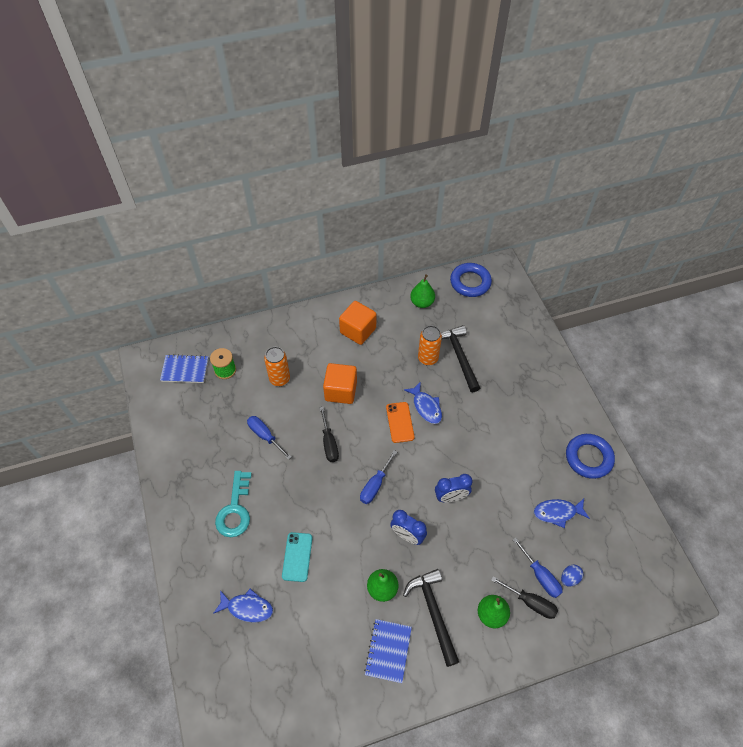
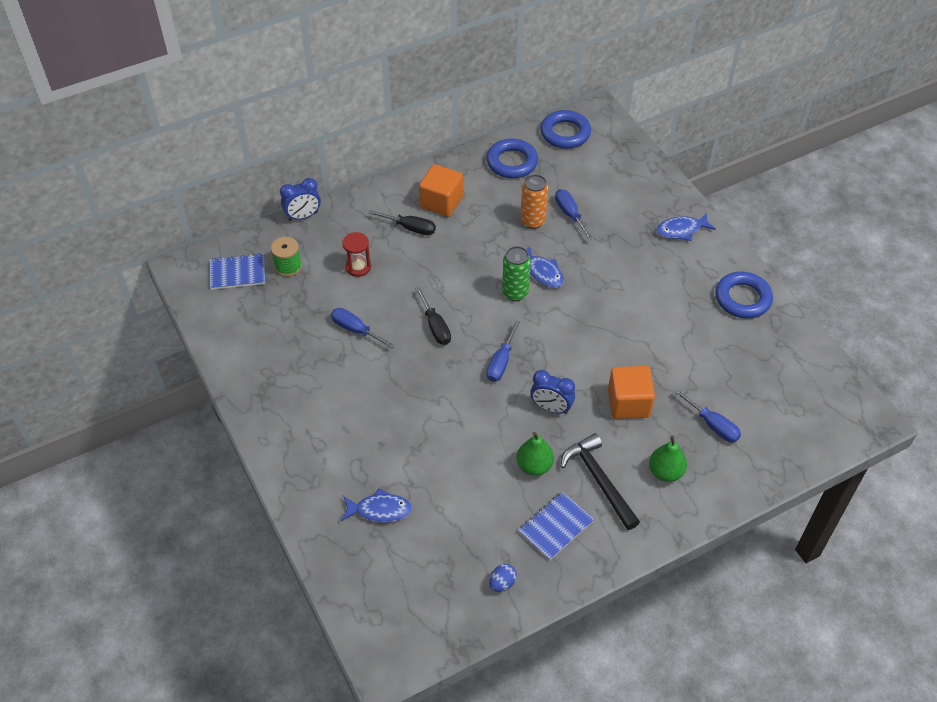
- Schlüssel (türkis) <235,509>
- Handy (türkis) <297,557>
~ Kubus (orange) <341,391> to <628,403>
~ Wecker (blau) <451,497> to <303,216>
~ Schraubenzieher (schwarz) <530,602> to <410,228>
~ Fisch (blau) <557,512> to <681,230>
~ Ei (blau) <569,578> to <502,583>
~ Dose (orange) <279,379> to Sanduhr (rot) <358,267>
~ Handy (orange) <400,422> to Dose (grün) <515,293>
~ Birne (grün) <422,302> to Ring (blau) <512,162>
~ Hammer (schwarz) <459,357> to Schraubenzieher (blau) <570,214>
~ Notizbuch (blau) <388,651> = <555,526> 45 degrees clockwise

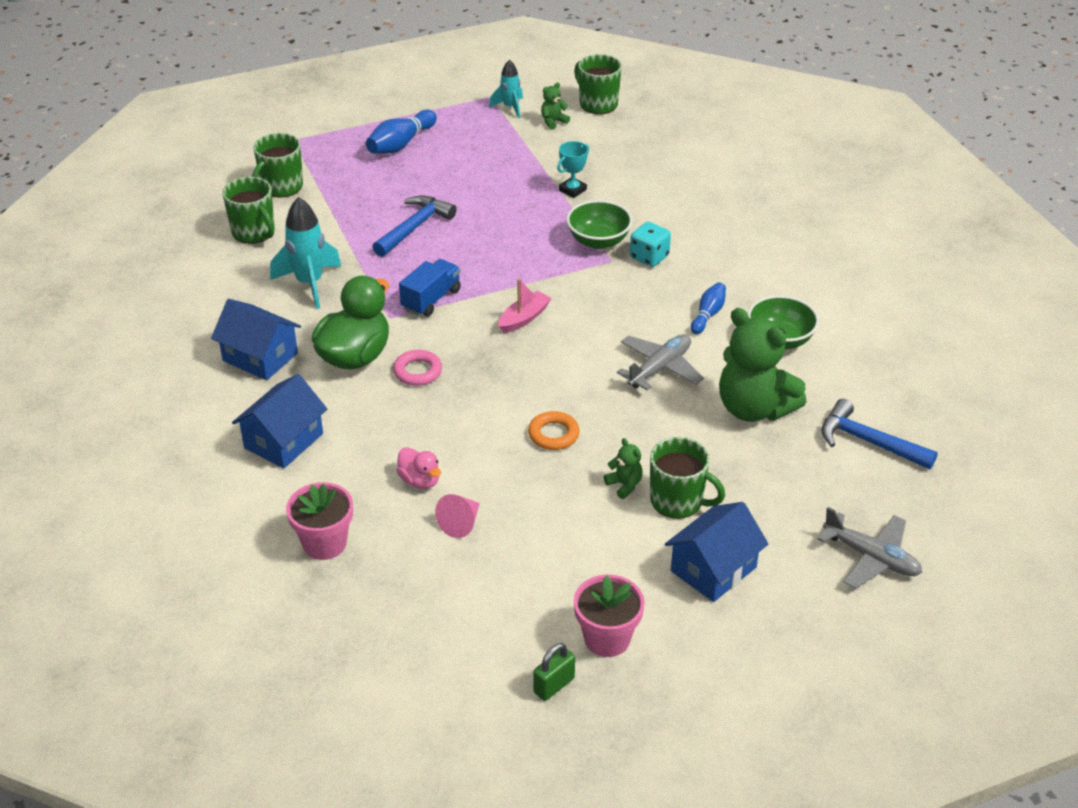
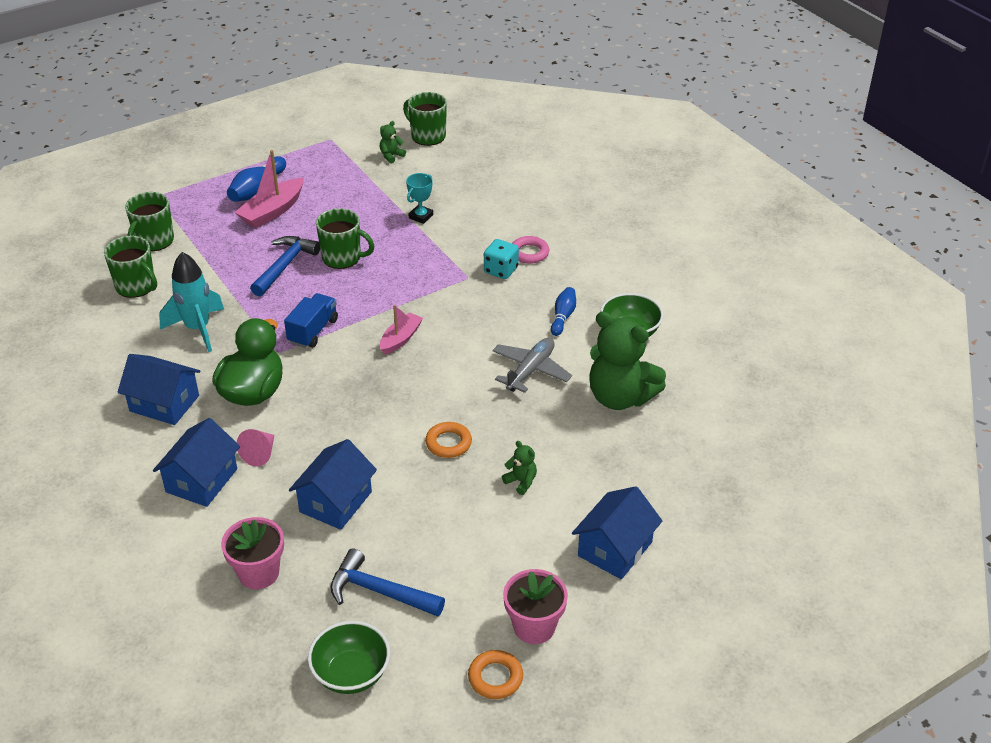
- Rakete (türkis) <510,107>
- Flugzeug (grau) <871,557>
+ Boot (rosa) <272,211>
~ Ring (rosa) <417,371> to <529,253>
~ Kegel (rosa) <461,523> to <260,454>
~ Schüssel (grün) <598,241> to <351,674>
~ Tasse (grün) <678,501> to <342,258>
~ Hammer (blau) <868,442> to <379,591>
~ Ente (rosa) <420,480> to Haus (blau) <335,502>
~ Vorhängeschloss (grün) <554,685> to Ring (orange) <495,678>

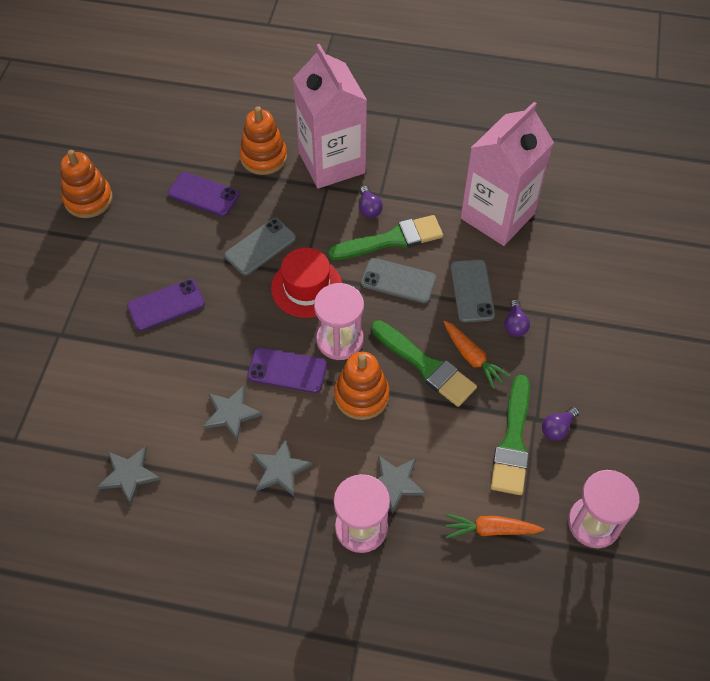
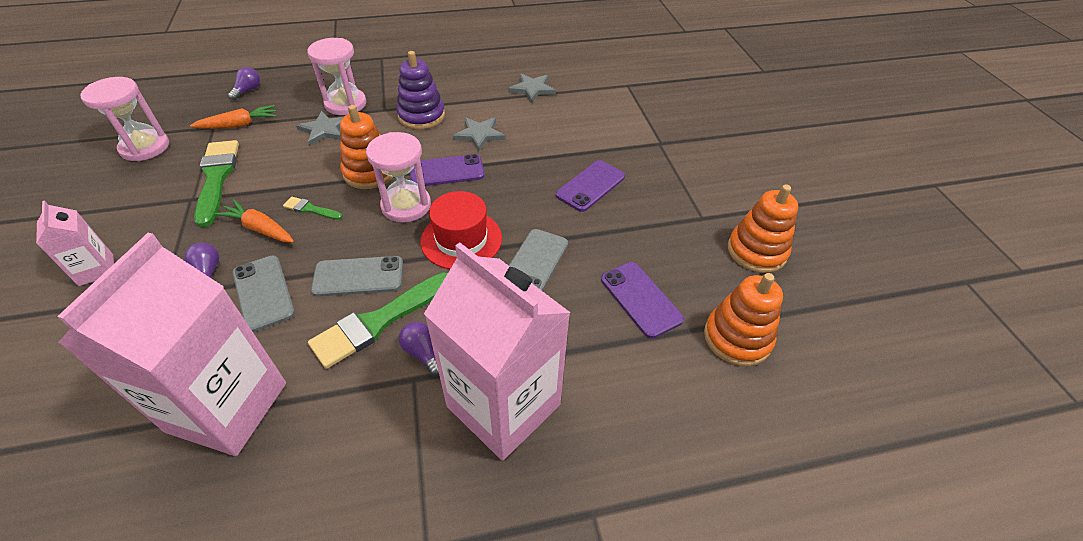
+ Getränkekarton (rosa) <96,270>
~ Stapelspielzeug (orange) <263,157> to <737,338>
~ Glühbirne (lila) <557,428> to <248,90>
~ Stern (grau) <280,469> to Stapelspielzeug (lila) <421,116>
~ Handy (lila) <203,194> = <640,299> 60 degrees clockwise
~ Pinsel (grün) <425,366> = <310,209> x0.48

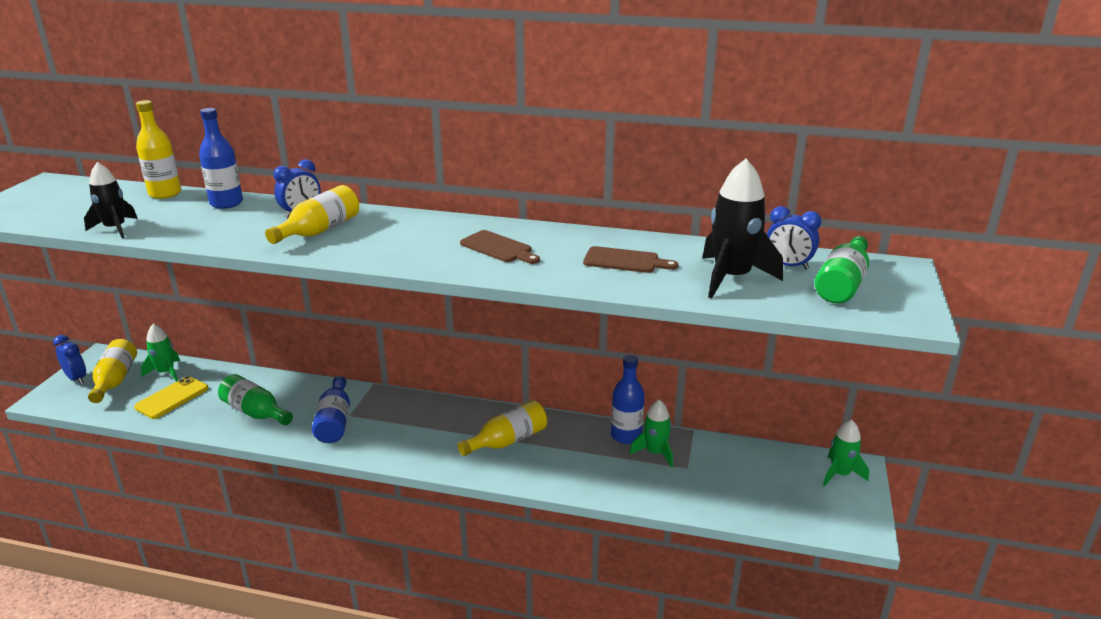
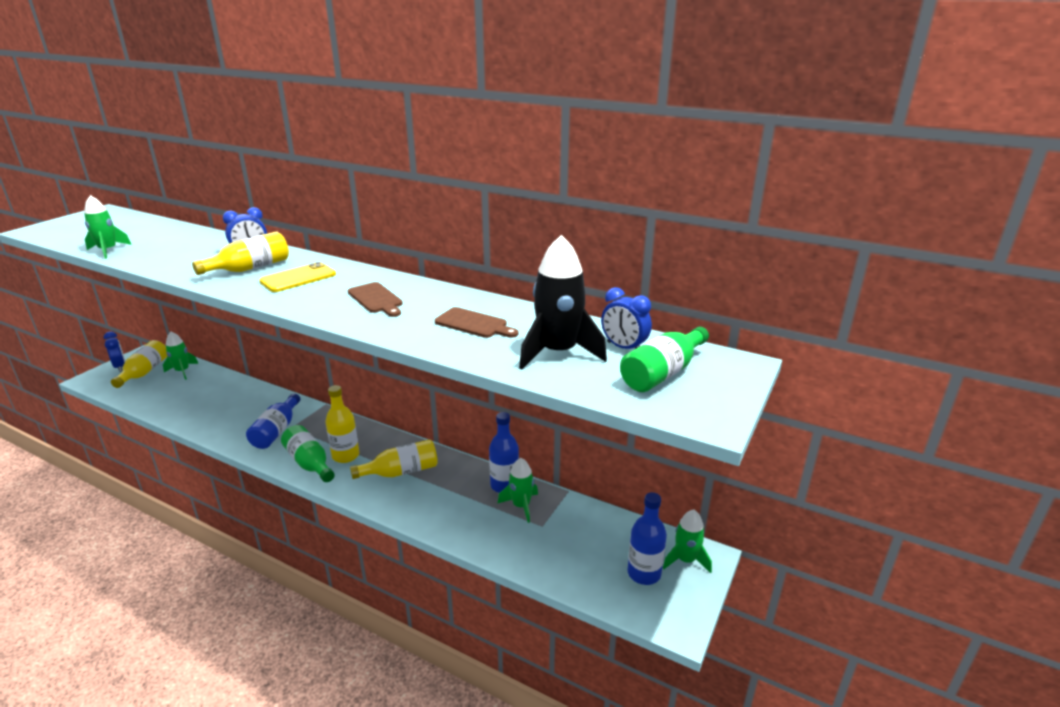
~ Handy (gelb) <172,398> to <298,278>
~ Flasche (gelb) <165,193> to <345,456>
~ Flasche (blau) <226,203> to <644,573>
~ Flasche (grün) <255,412> to <309,463>
~ Rakete (schwarz) <115,228> to Rakete (grün) <108,250>

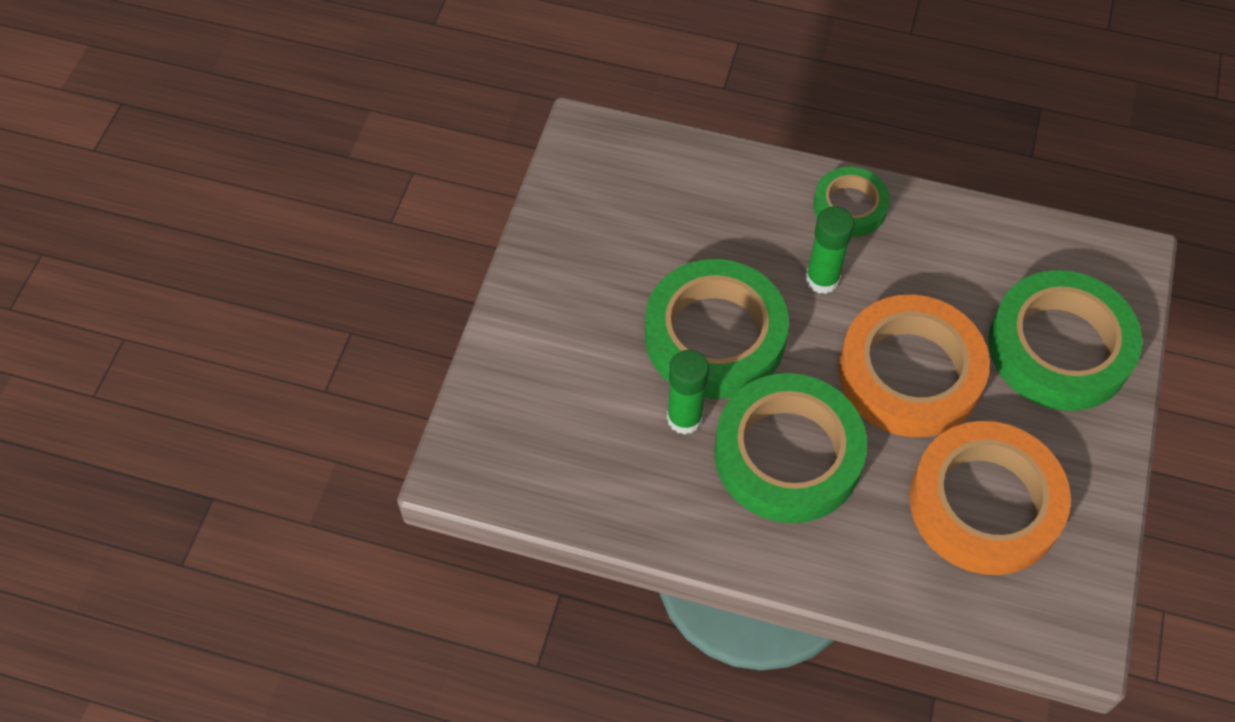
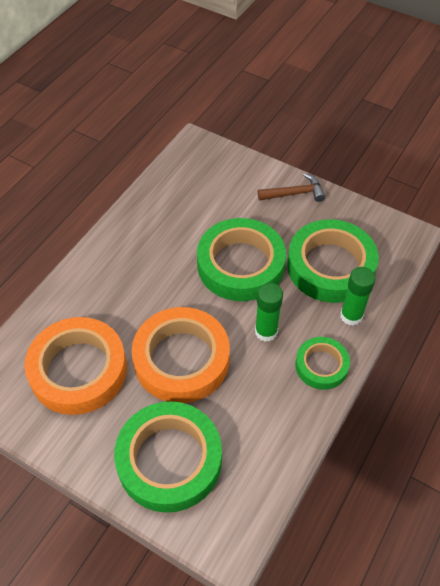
+ Hammer (braun) <295,193>
~ Klebestift (grün) <684,418> to <351,316>
~ Klebeband (grün) <788,454> to <330,266>

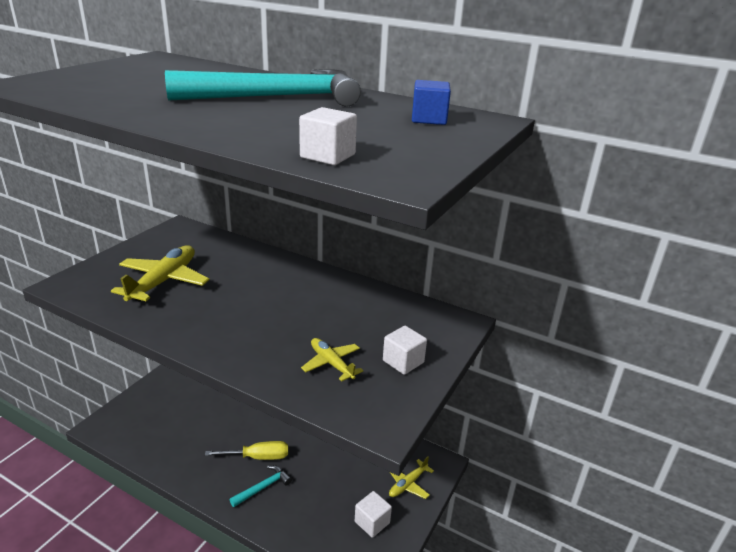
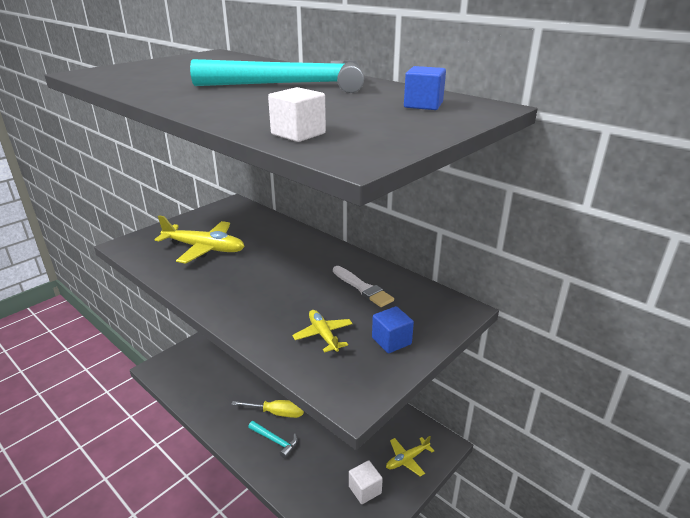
+ Pinsel (weiß) <363,288>
~ Kubus (weiß) <403,361> to Kubus (blau) <391,341>
~ Flugzeug (gelb) <163,281> = <204,248> 75 degrees clockwise
~ Hammer (türkis) <263,487> = <275,440> 60 degrees clockwise

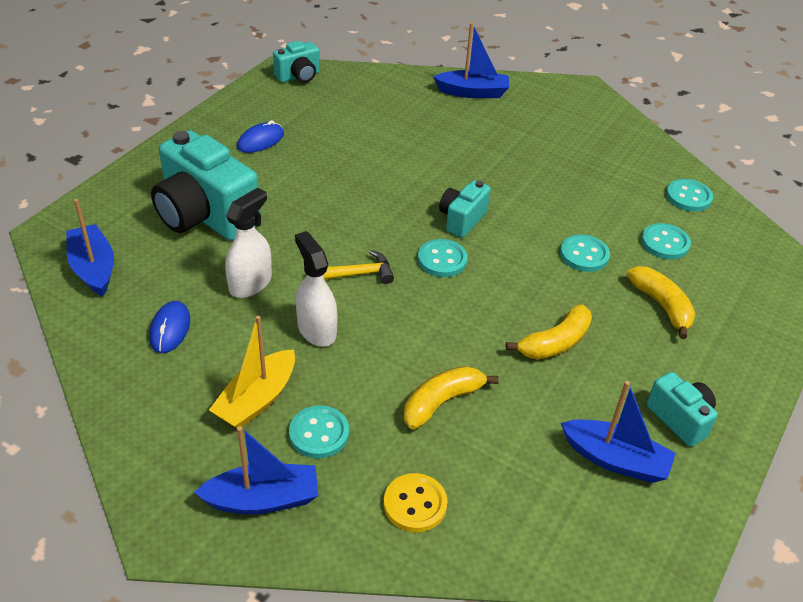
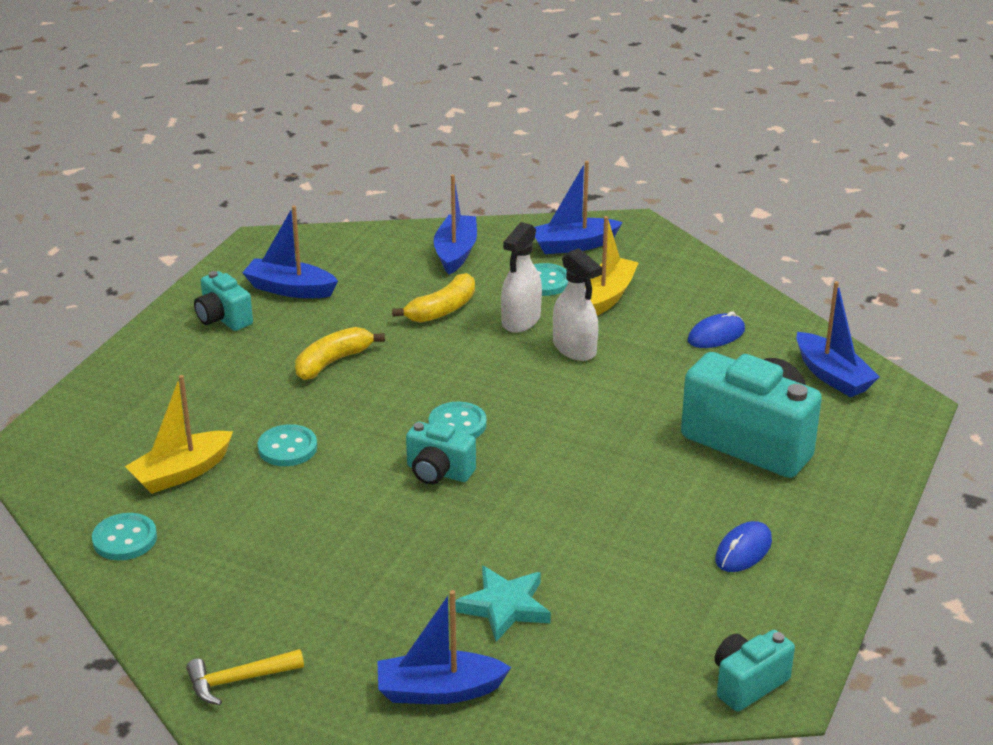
- Banane (gelb) <662,306>
+ Stern (türkis) <504,606>
~ Sprühflasche (weiß) <250,283> to <521,320>
~ Hammer (gelb) <356,274> to <238,680>
~ Knopf (gelb) <415,504> to Boot (blau) <456,252>
~ Knopf (türkis) <665,243> to Boot (gelb) <181,473>
~ Computermaus (blau) <170,329> = <716,335> 60 degrees clockwise
~ Kamera (türkis) <462,220> = <438,472> 90 degrees clockwise

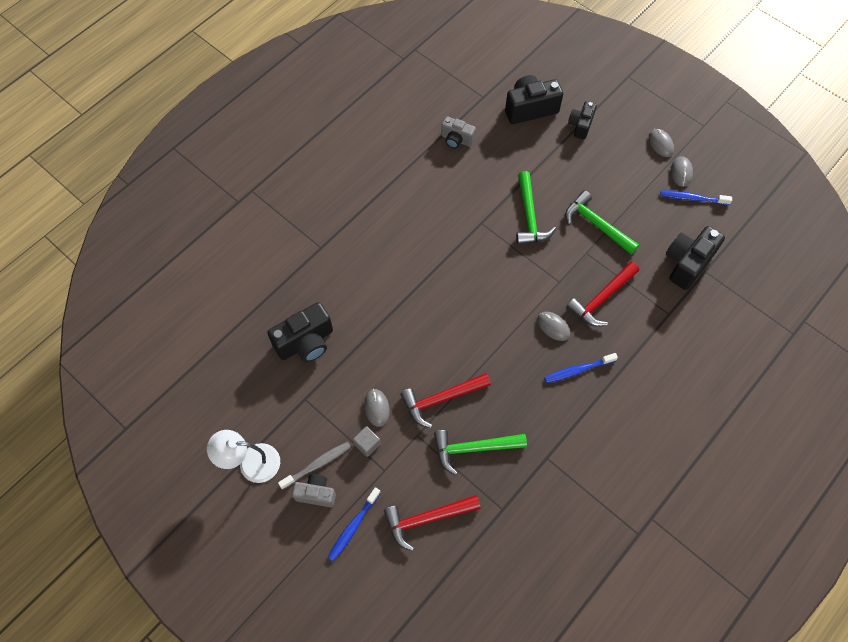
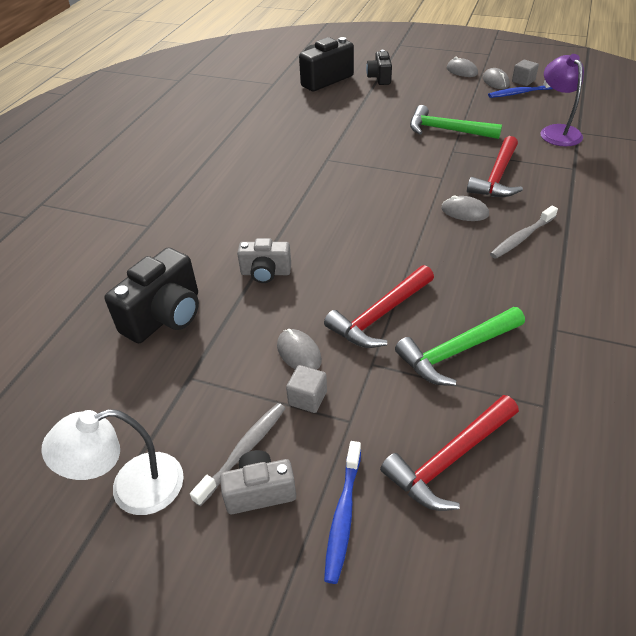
- Hammer (grün) <529,216>
+ Kubus (grau) <523,81>
~ Kamera (grau) <456,139> to <265,273>
~ Kamera (schwarz) <687,263> to Lampe (lila) <556,131>
~ Zahnbürste (blau) <578,370> to Zahnbürste (grau) <521,238>

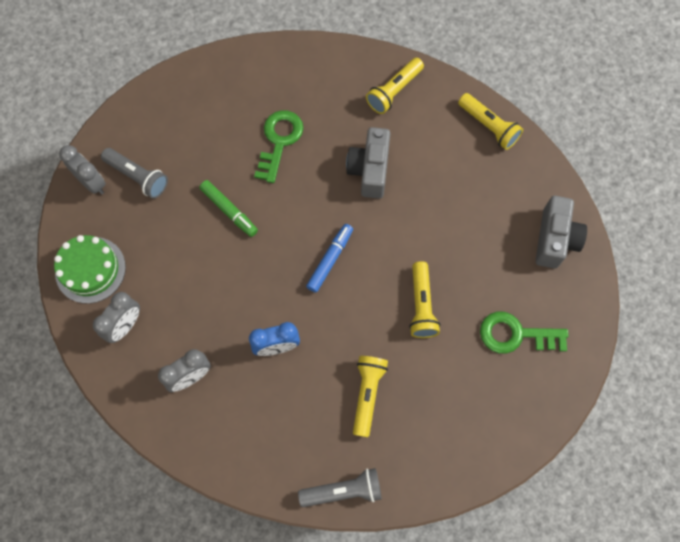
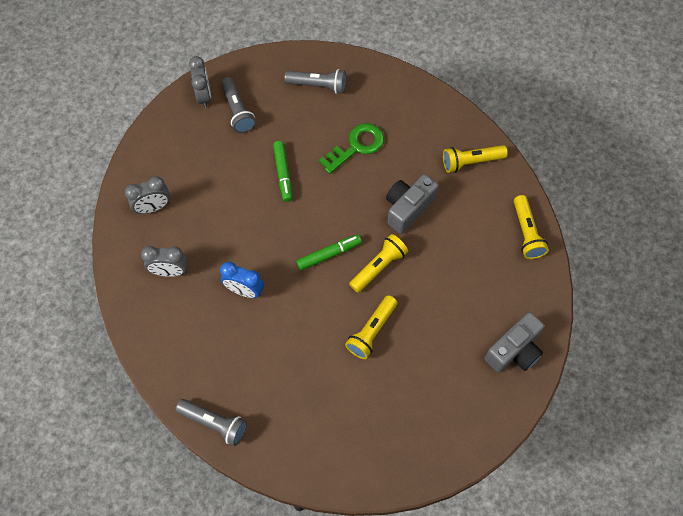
- Kuchen (grün) <90,270>
- Schlüssel (grün) <516,334>
+ Taschenlampe (grau) <318,86>
~ Taschenlampe (gelb) <367,394> to <379,267>
~ Filzstift (blau) <330,260> to Filzstift (grün) <329,254>

